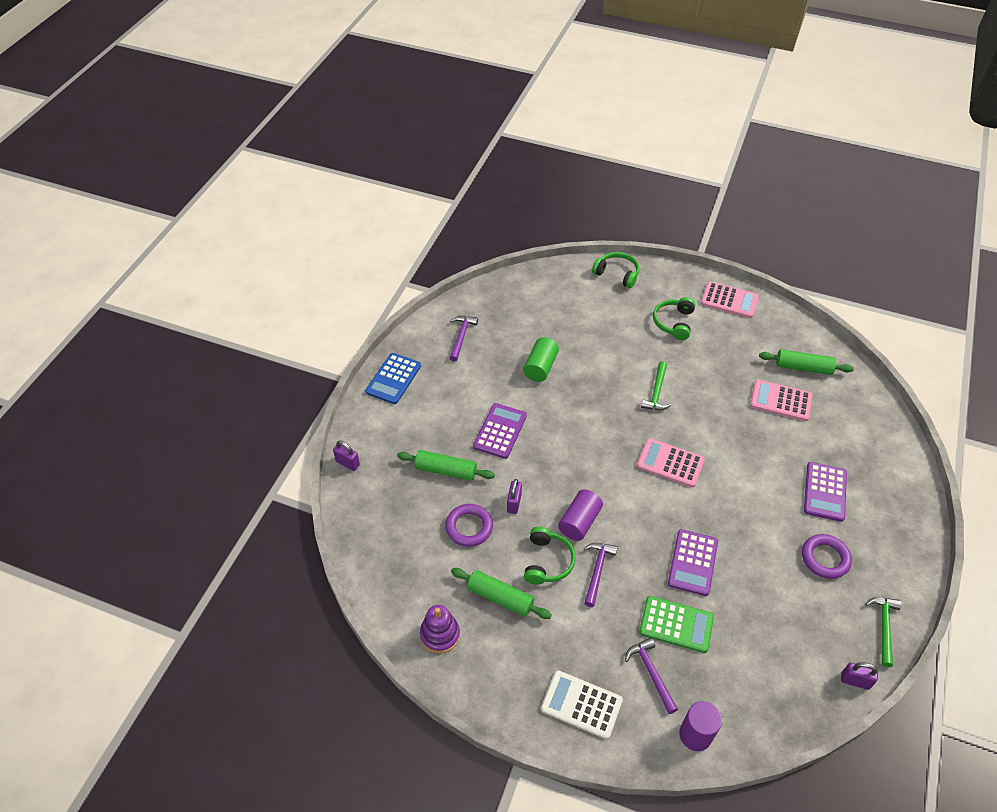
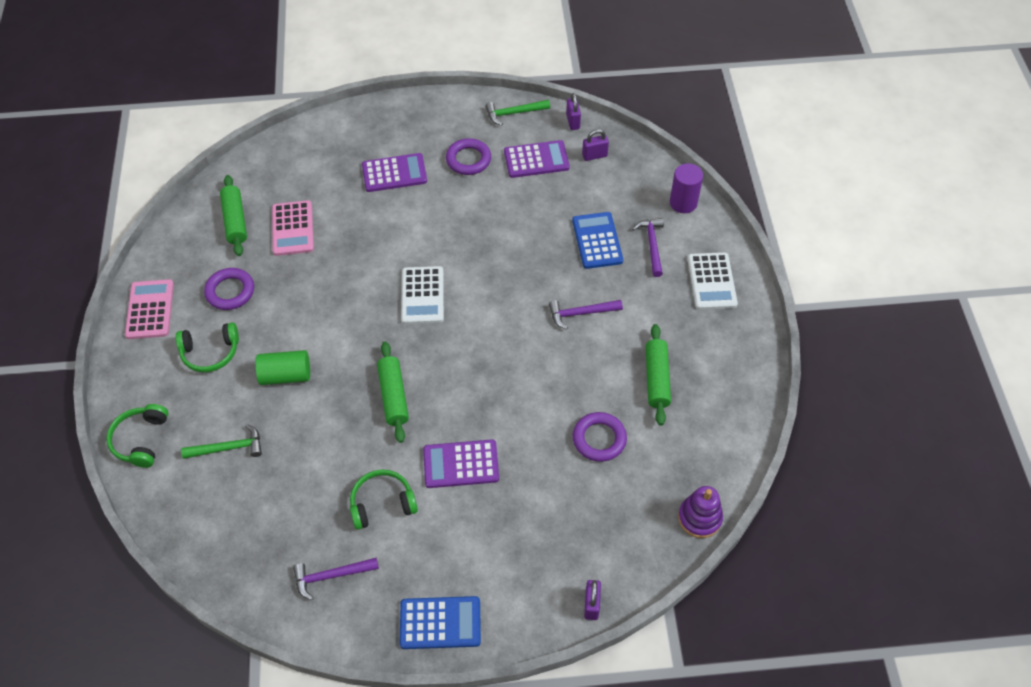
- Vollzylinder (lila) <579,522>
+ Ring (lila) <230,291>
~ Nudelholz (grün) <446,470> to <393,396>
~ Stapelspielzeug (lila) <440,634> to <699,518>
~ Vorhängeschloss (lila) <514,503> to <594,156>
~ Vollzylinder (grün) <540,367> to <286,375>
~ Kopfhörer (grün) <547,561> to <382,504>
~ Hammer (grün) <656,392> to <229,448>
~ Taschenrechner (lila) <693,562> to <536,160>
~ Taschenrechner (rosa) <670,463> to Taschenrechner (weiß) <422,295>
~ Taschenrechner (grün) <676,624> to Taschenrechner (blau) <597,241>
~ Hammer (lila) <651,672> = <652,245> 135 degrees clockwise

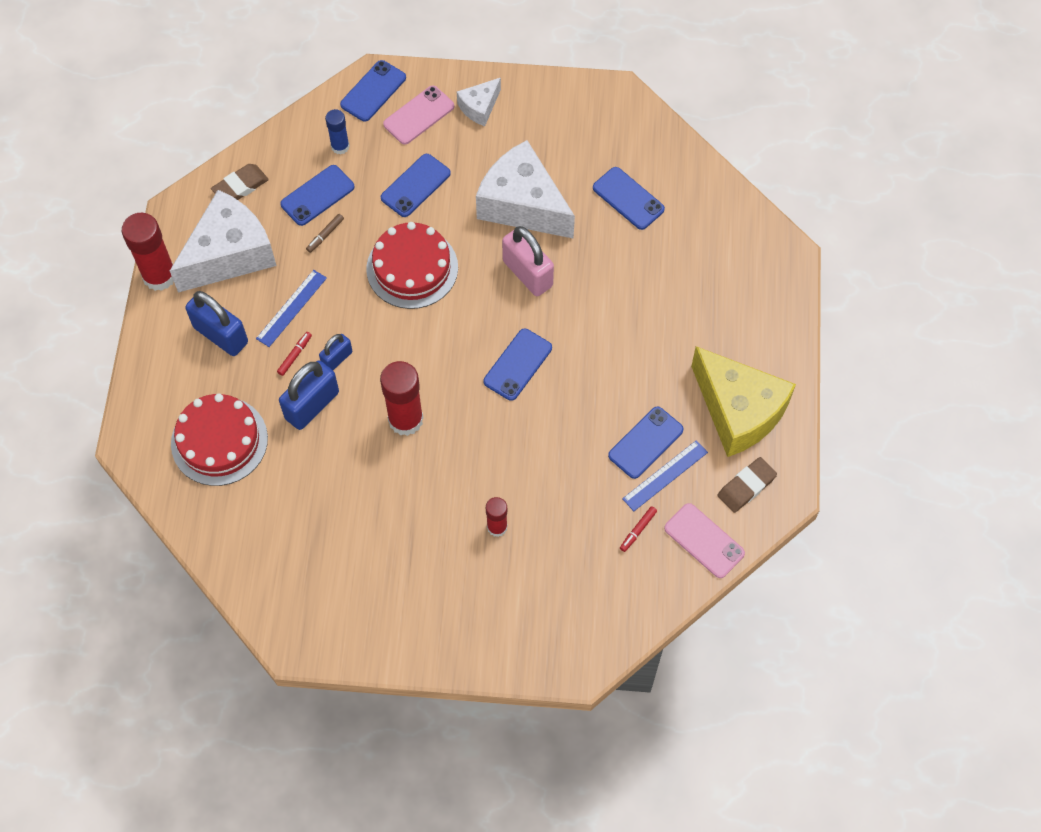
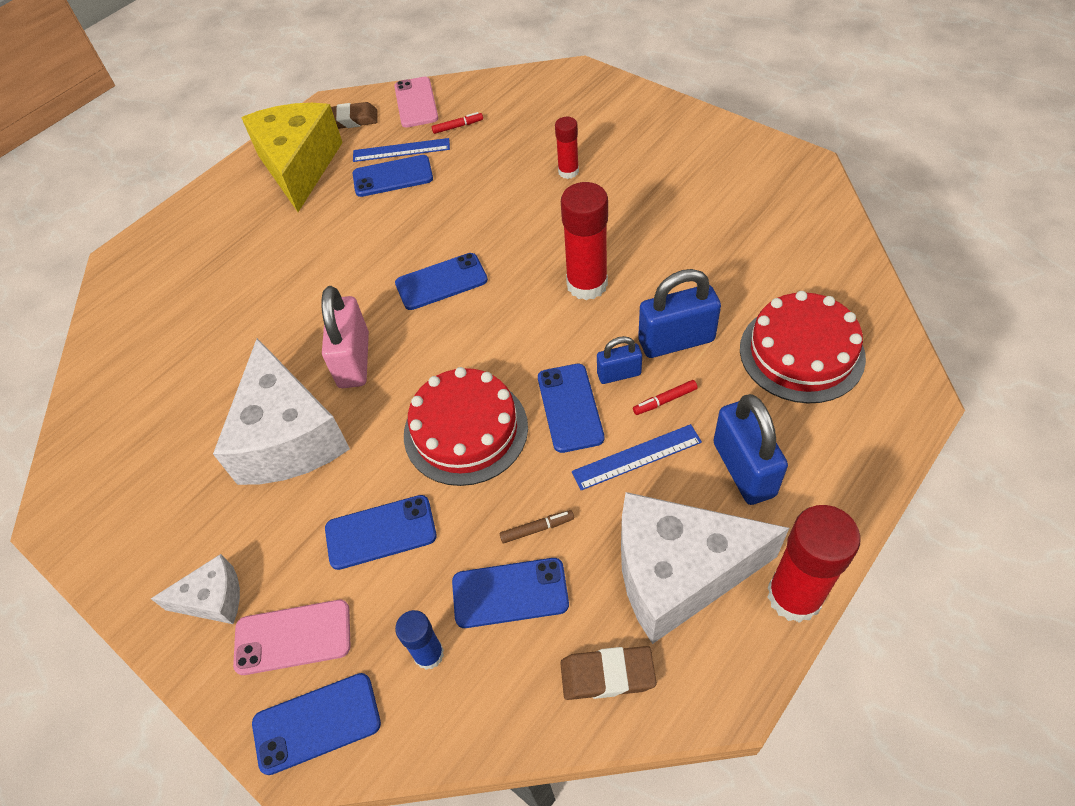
~ Handy (blau) <628,198> to <570,407>

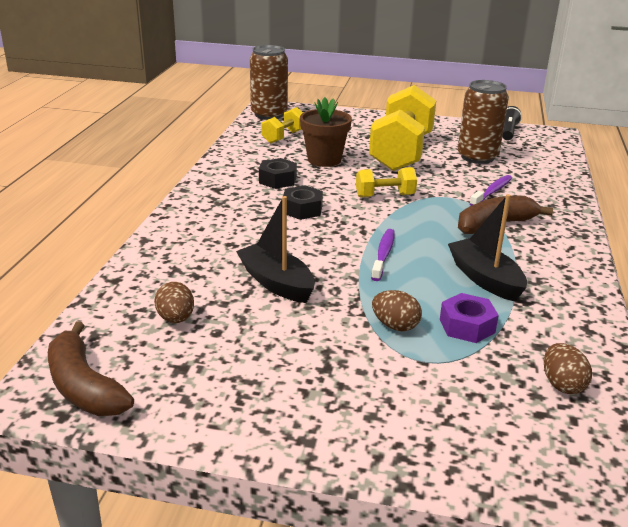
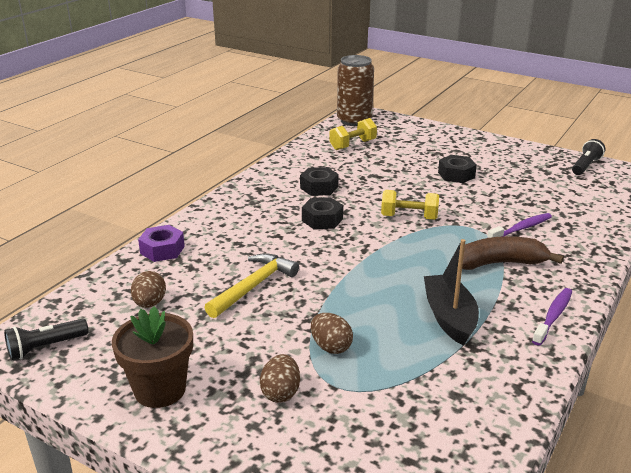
- Dose (braun) <477,157>
~ Blumentopf (braun) <324,160> to <160,390>
~ Zahnbürste (lila) <383,254> to <553,316>
~ Sechskantmutter (lila) <467,326> to <162,250>
~ Ei (braun) <562,385> to <280,393>
~ Banane (braun) <84,386> to Taschenlampe (schwarz) <45,347>
~ Boot (schwarz) <276,283> to Hammer (gelb) <253,286>
~ Hantel (gelb) <401,152> to Sechskantmutter (schwarz) <456,175>

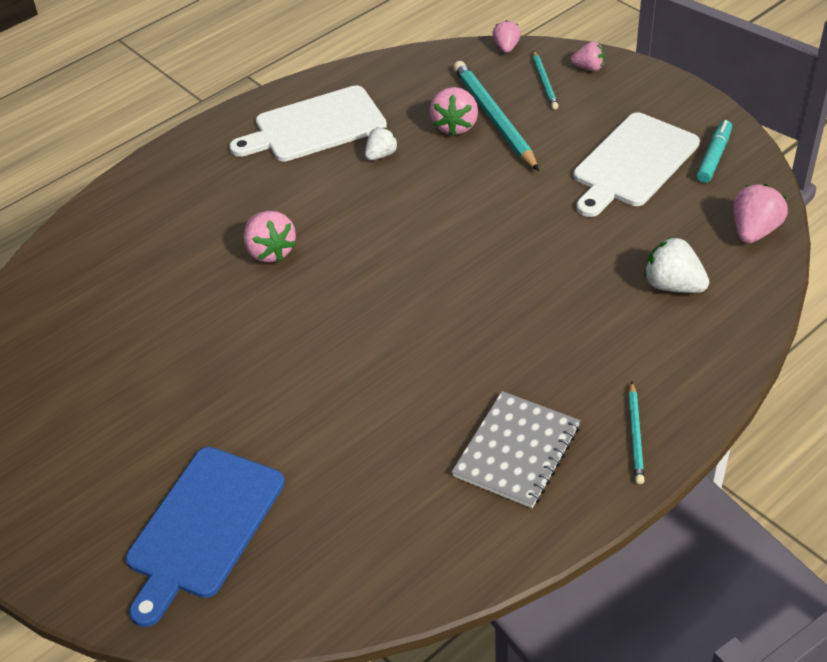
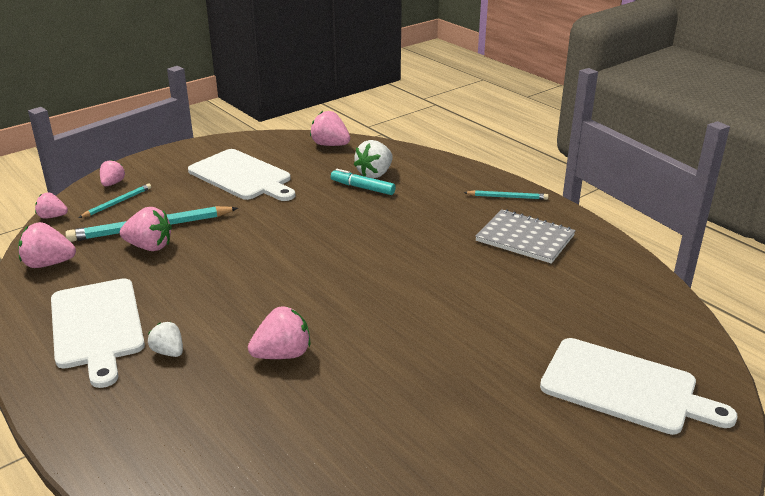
+ Erdbeere (rosa) <48,264>
~ Erdbeere (weiß) <381,155> to <168,352>
~ Filzstift (türkis) <714,157> to <362,188>
~ Schneidebrett (blau) <202,527> to Schneidebrett (weiß) <625,388>
~ Bleistift (türkis) <544,82> = <117,203> 45 degrees counterclockwise

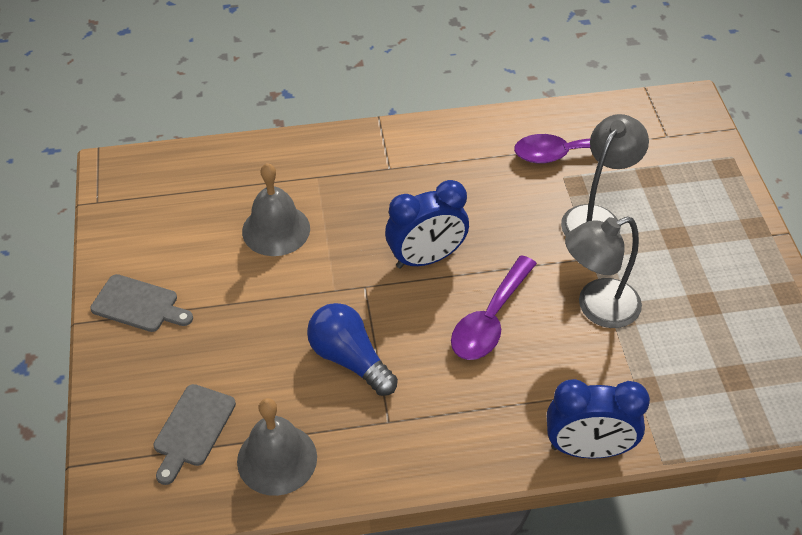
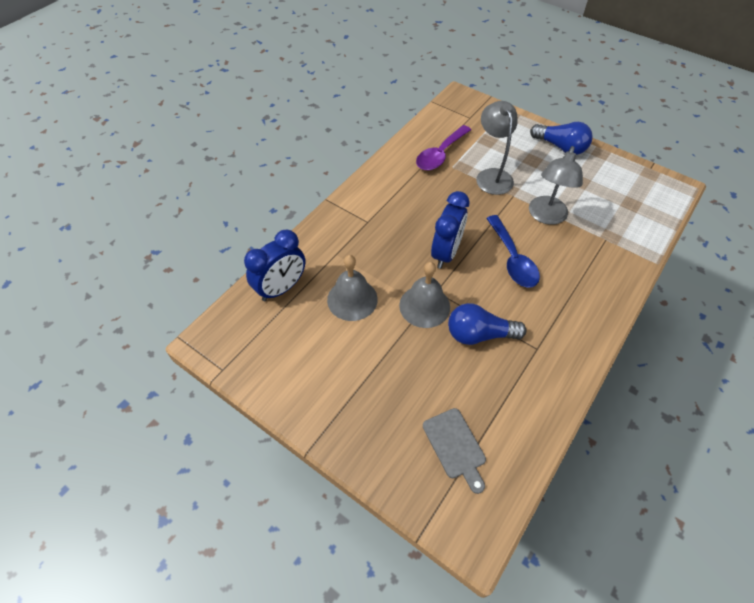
- Schneidebrett (grau) <139,305>
+ Glühbirne (blau) <560,147>
~ Glocke (grau) <277,459> to <424,306>
~ Wecker (blau) <588,449> to <281,288>
~ Löffel (lila) <490,319> to Löffel (blau) <512,259>

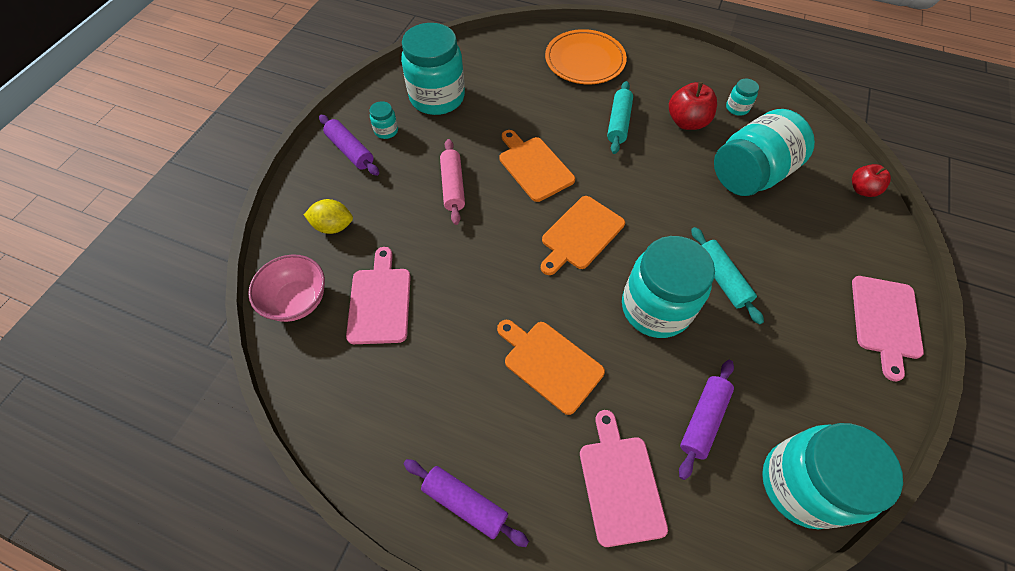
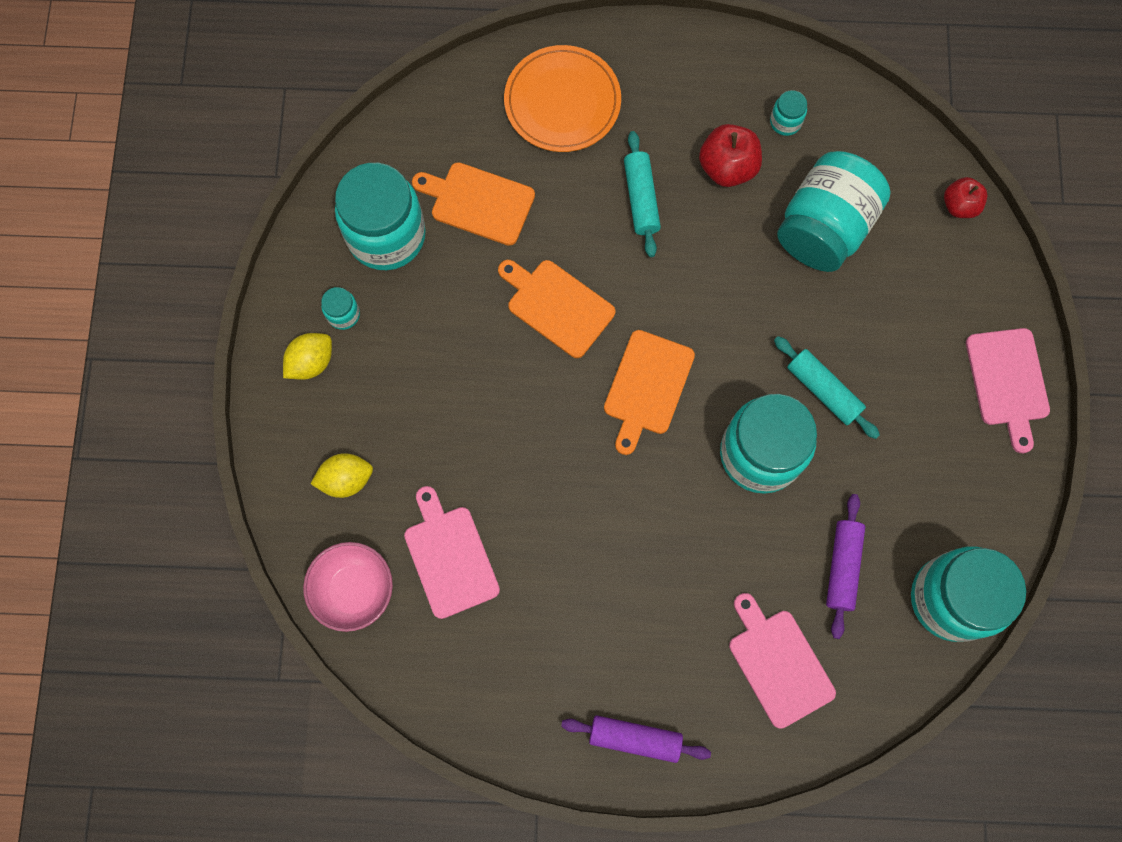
- Nudelholz (rosa) <453,186>
~ Schneidebrett (orange) <550,363> to <478,202>
~ Nudelholz (lila) <350,151> to Zitrone (gelb) <311,362>

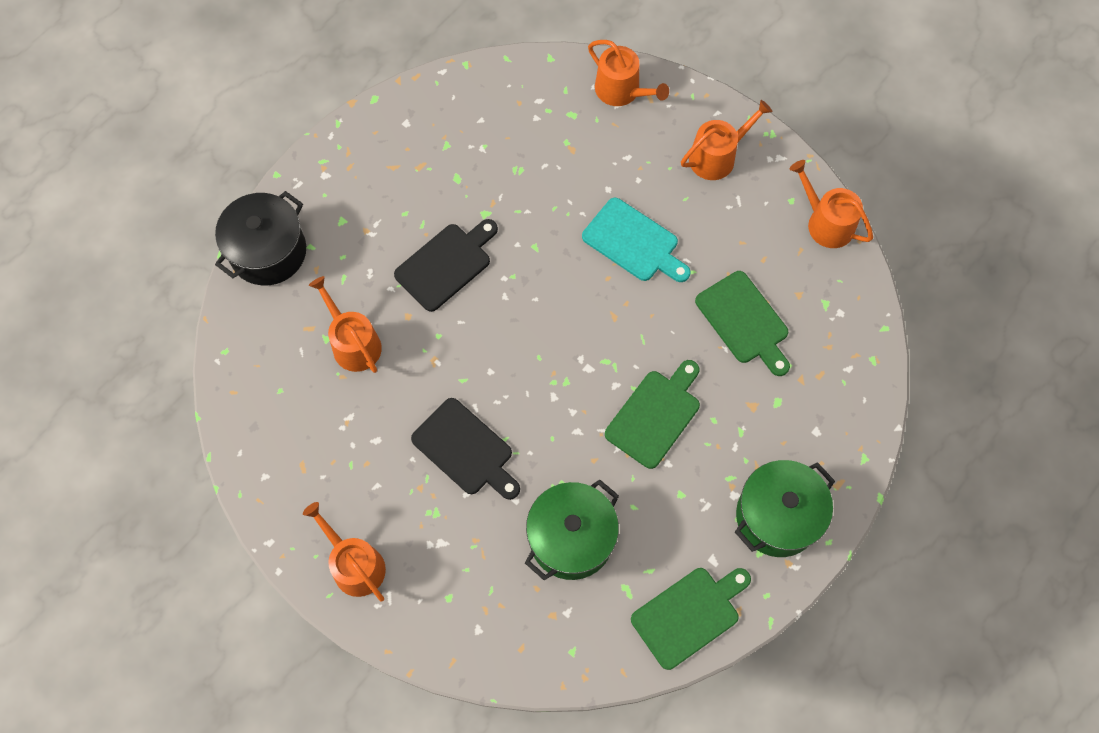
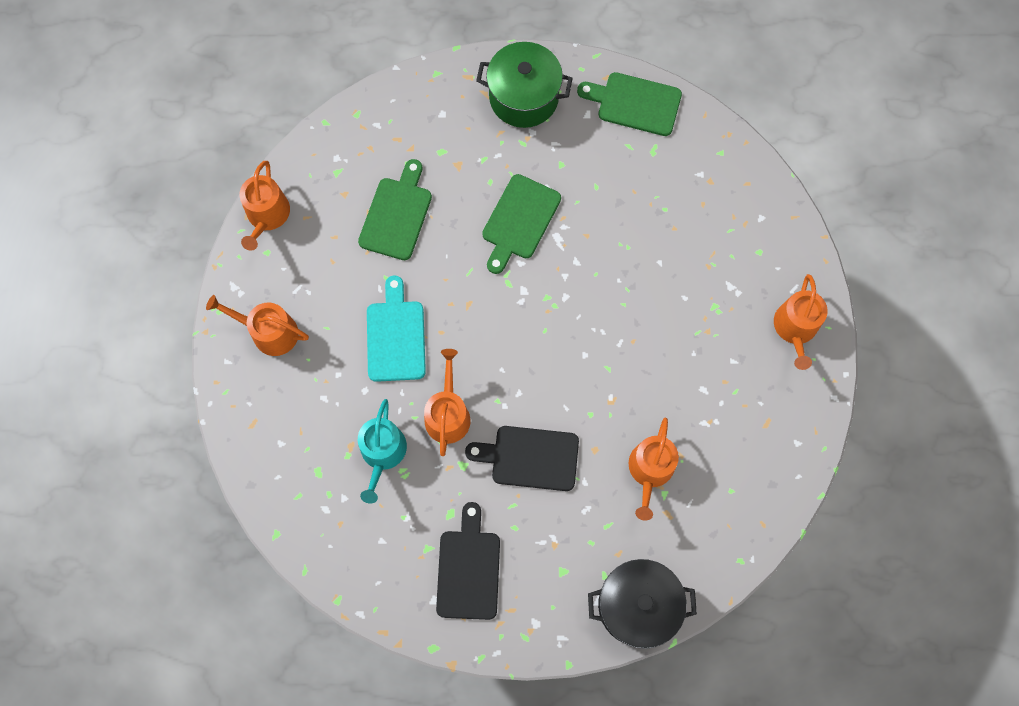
- Kochtopf (grün) <571,538>
+ Gießkanne (türkis) <382,453>
~ Schneidebrett (schwarz) <466,449> to <468,569>
~ Gießkanne (orange) <622,91> to <448,413>
~ Schneidebrett (grün) <655,415> = <519,221> 60 degrees counterclockwise

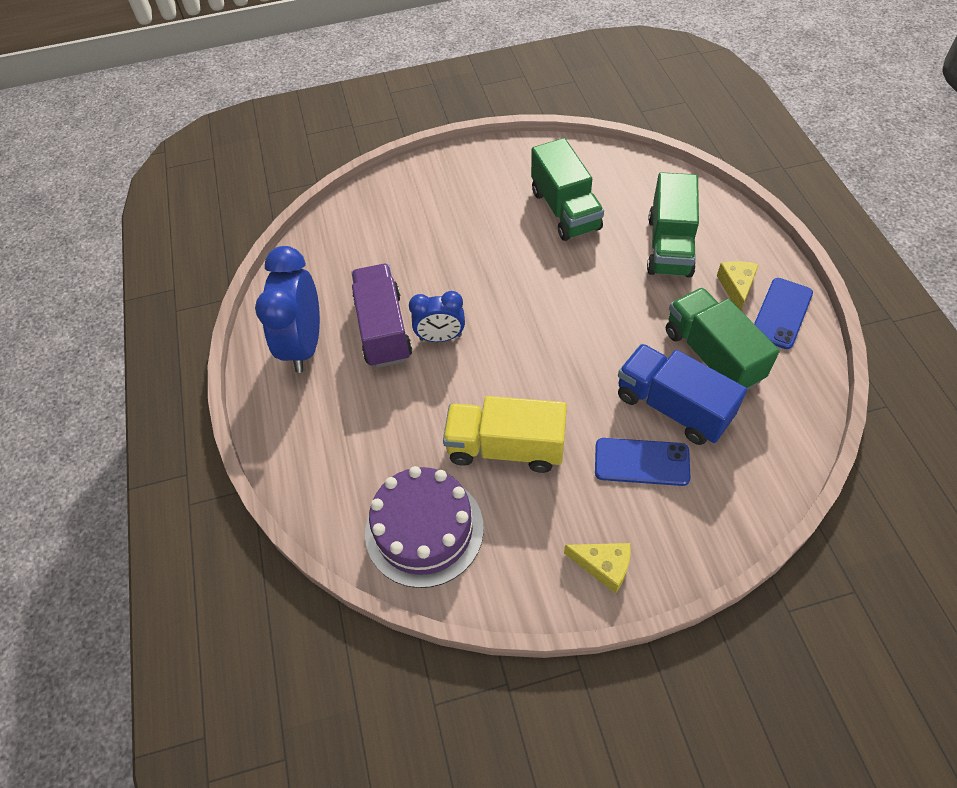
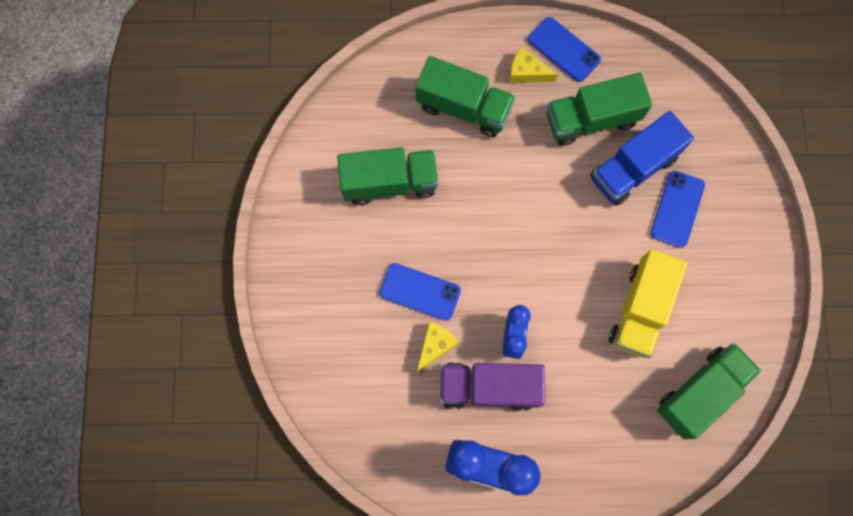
+ Handy (blau) <420,292>
~ Käse (gelb) <603,566> to <435,345>
~ Kuchen (lila) <424,529> to Lastwagen (grün) <700,392>

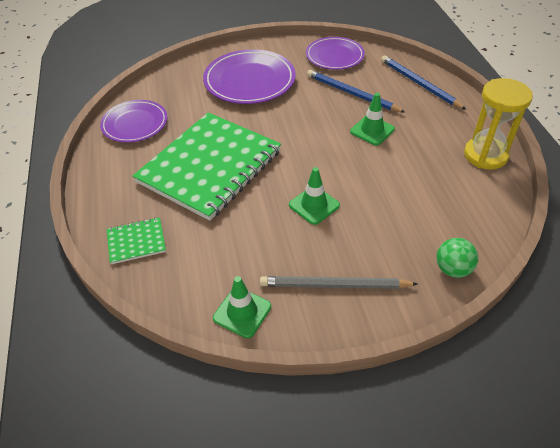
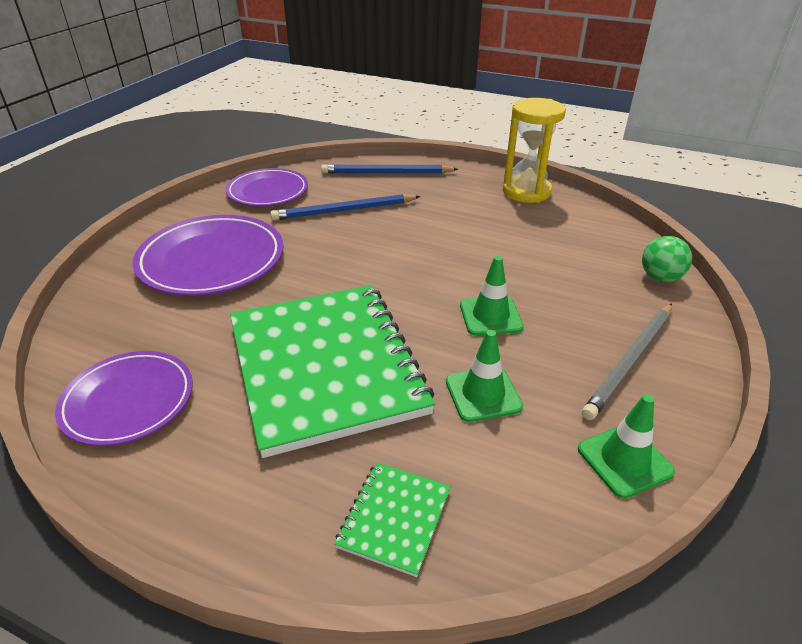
~ Leitkegel (grün) <372,130> to <483,394>

